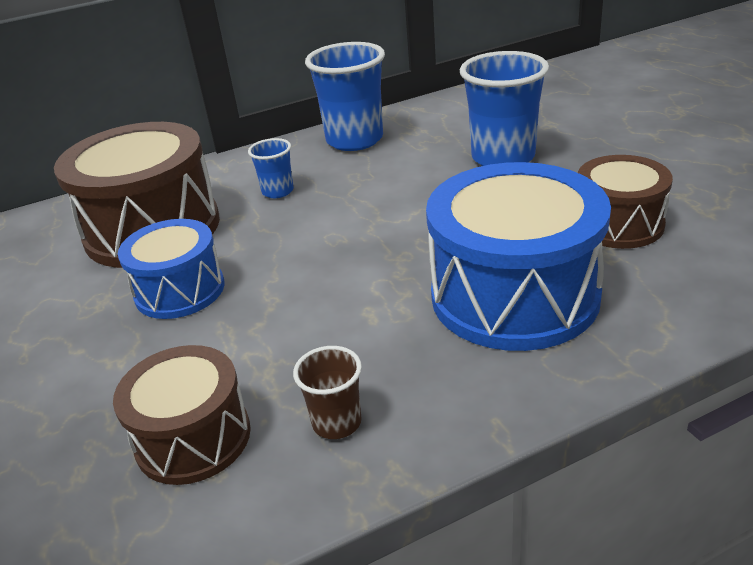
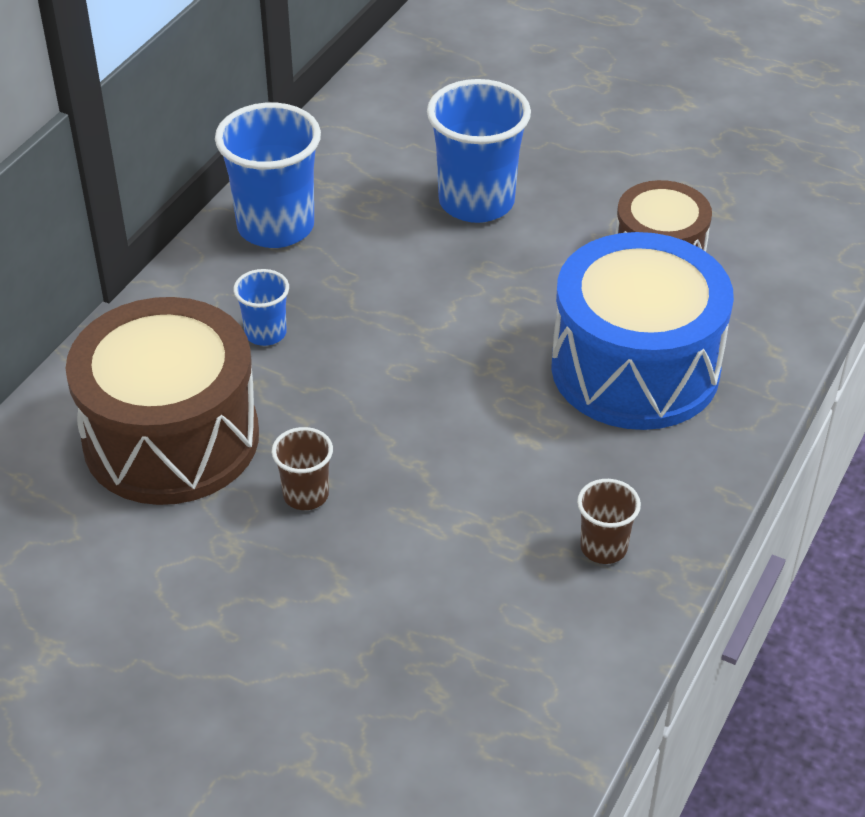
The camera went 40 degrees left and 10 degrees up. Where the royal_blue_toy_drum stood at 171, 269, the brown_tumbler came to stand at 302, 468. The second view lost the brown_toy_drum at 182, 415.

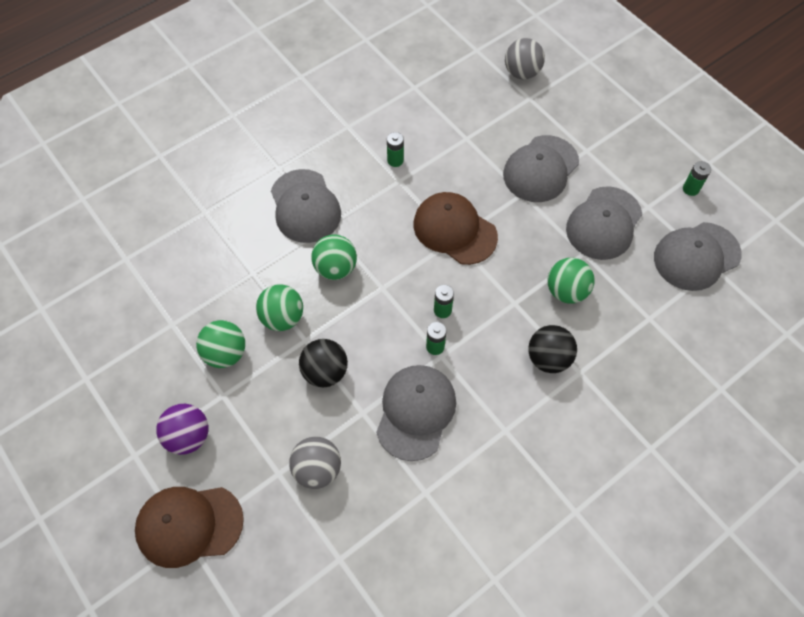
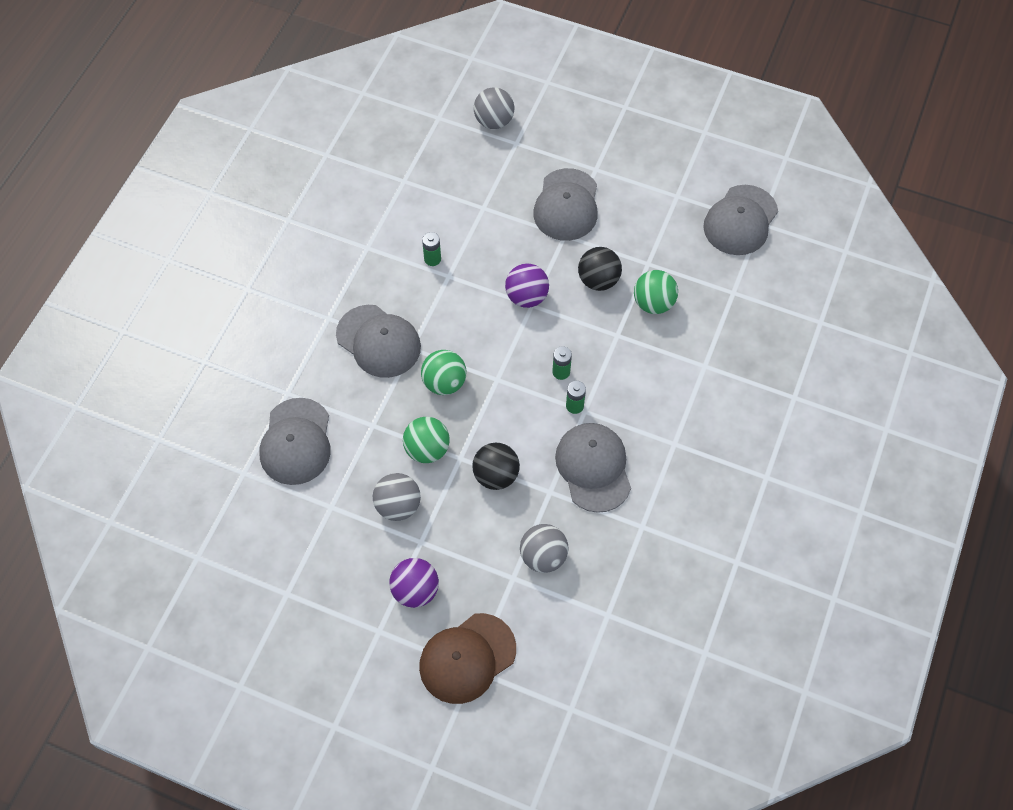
The camera went 30 degrees left and 0 degrees up. The second view lost the green_battery at 697, 178. The ash-grey_peaked_cap ended up elsewhere, having gone from 604, 223 to 295, 441. Where the brown_peaked_cap stood at 455, 228, the violet_sphere came to stand at 527, 286. What was the green_sphere at 220, 344 turned into the ash-grey_sphere at 397, 497. The ebony_sphere ended up elsewhere, having gone from 552, 349 to 600, 269.

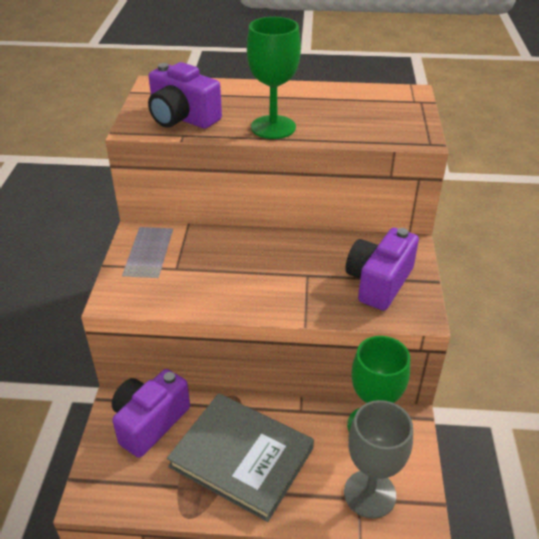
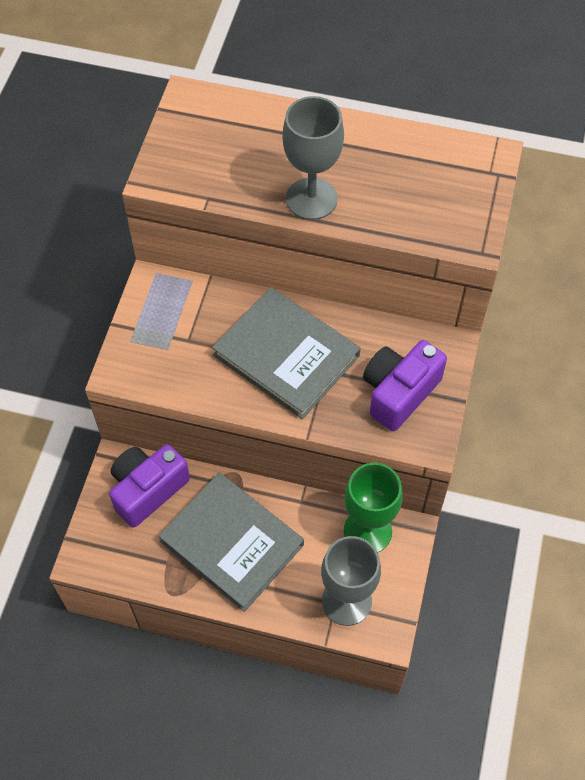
The camera went 10 degrees right and 20 degrees up. What was the green_goblet at 274, 78 turned into the ash-grey_goblet at 313, 158. The second view lost the violet_camera at 185, 95. The second view gained the ash-grey_book at 286, 353.

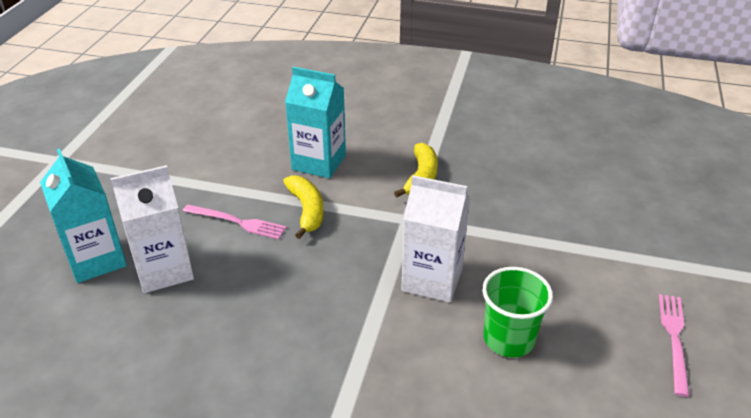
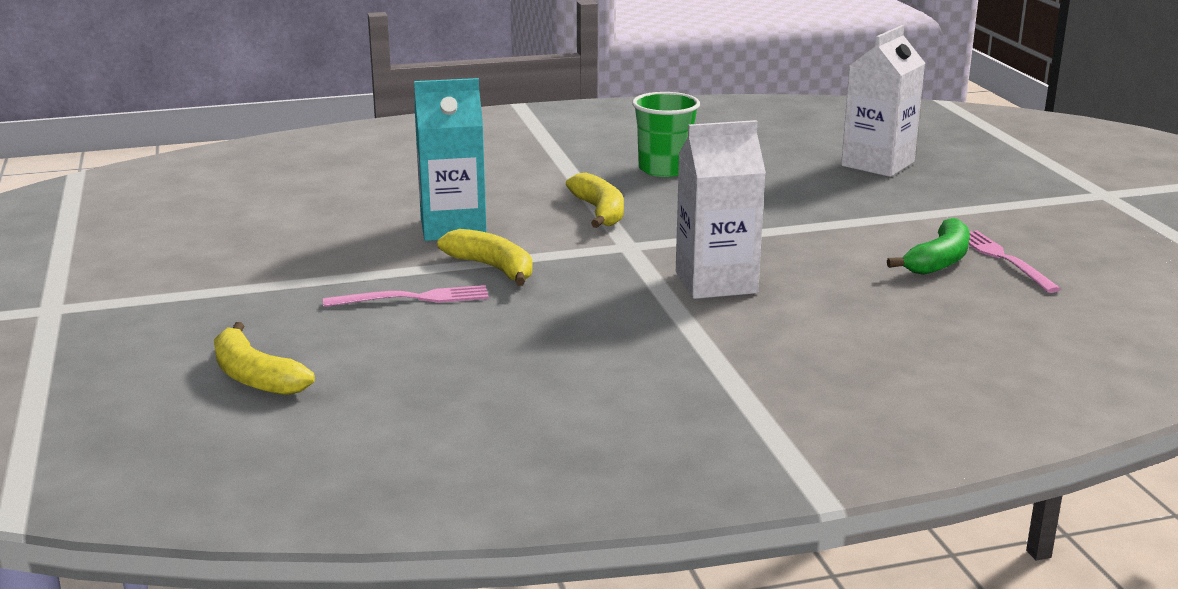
The camera went 30 degrees left and 15 degrees down. Where the teal_milk_carton stood at 83, 215, the bright_yellow_toy_banana came to stand at 264, 358. The white_milk_carton ended up elsewhere, having gone from 152, 229 to 883, 101. The green_tumbler ended up elsewhere, having gone from 517, 312 to 666, 134. The second view gained the green_toy_banana at 928, 246.

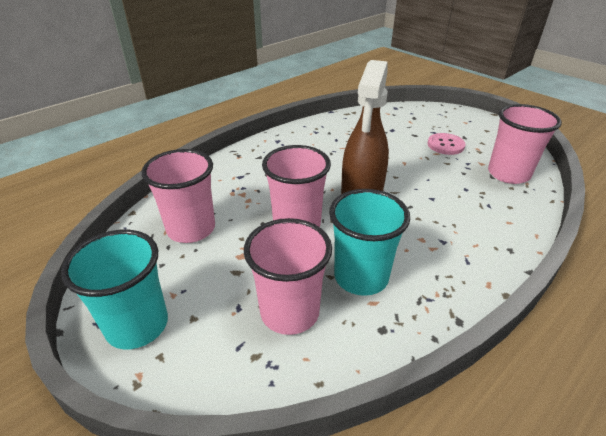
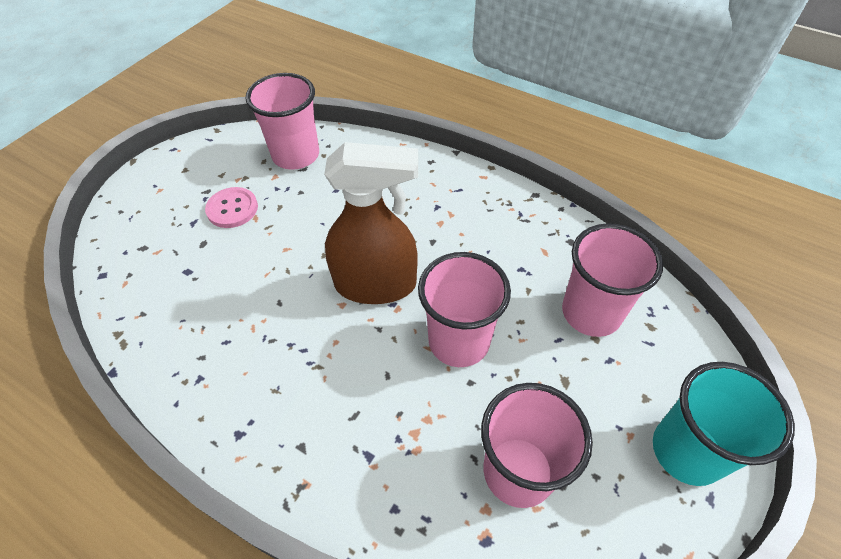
The camera went 105 degrees left and 15 degrees up. The second view lost the teal_tumbler at 369, 242.

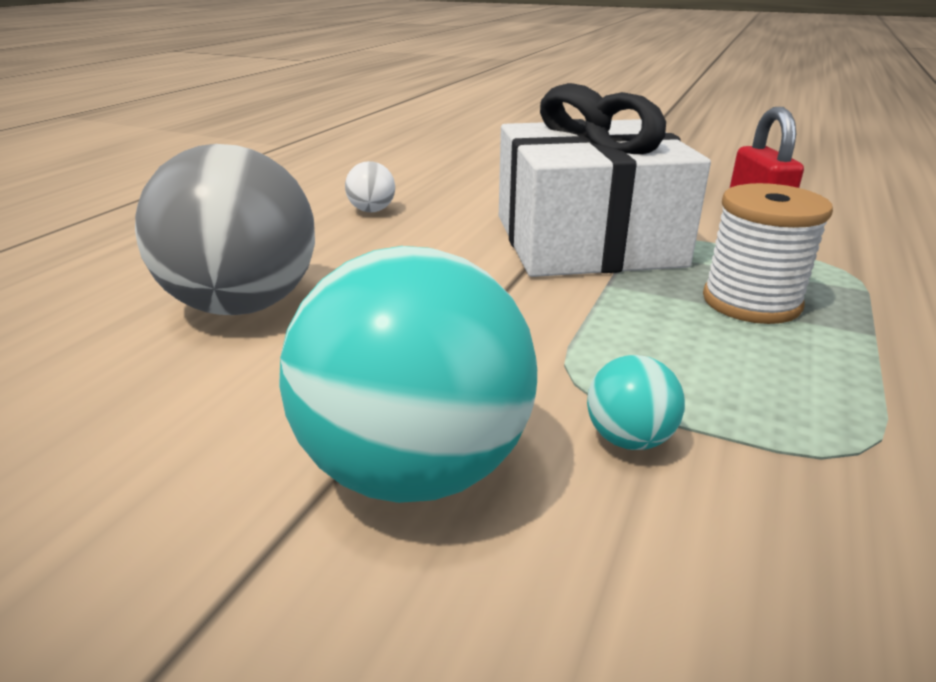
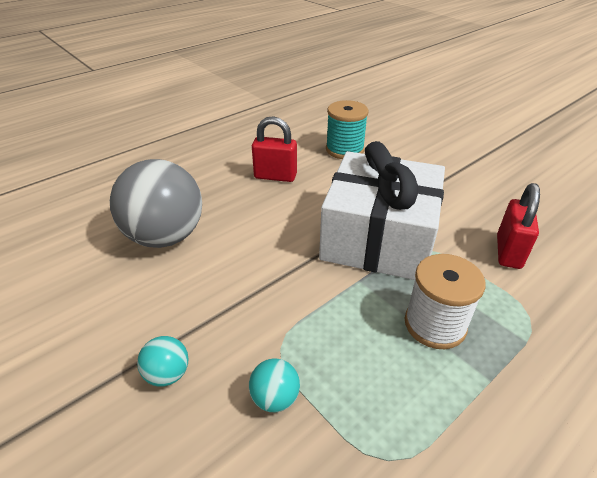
The camera went 25 degrees right and 10 degrees up. Where the white_sphere stood at 370, 186, the red_lock came to stand at 274, 149. The size of the teal_sphere at 408, 374 changed by a factor of 0.42. The second view gained the teal_bobbin at 347, 129.

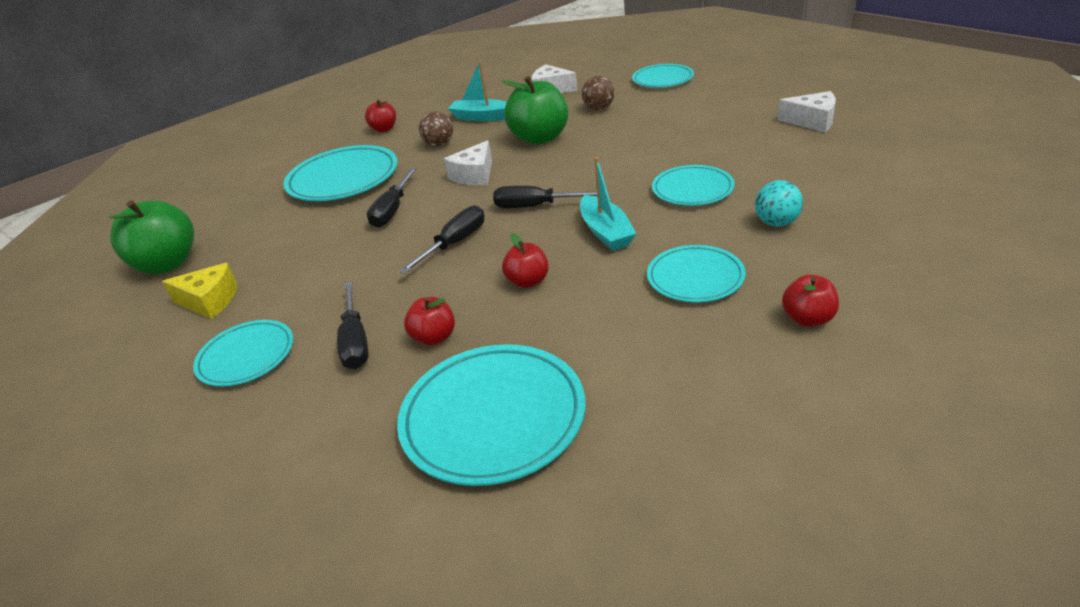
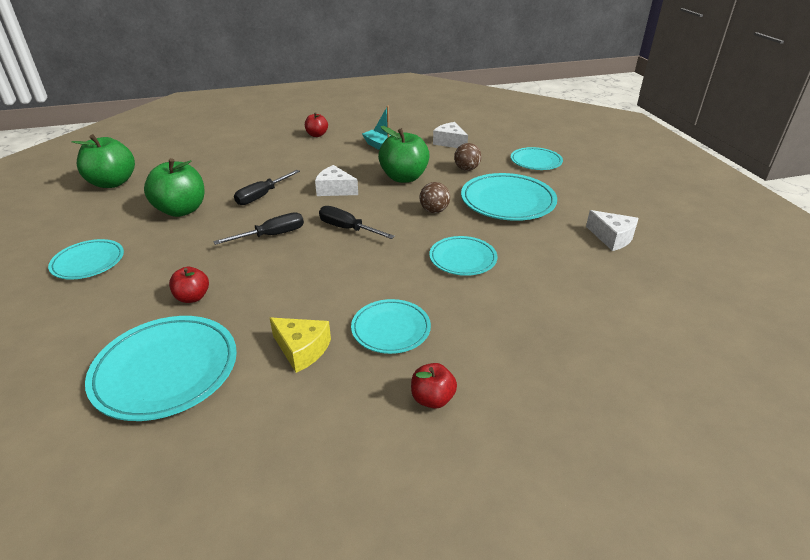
The camera went 20 degrees right and 0 degrees up. The brown_sphere ended up elsewhere, having gone from 436, 128 to 434, 197. The white_piece_of_cheese at 468, 162 ended up facing another way, 60 degrees clockwise from before. The teal_flat_dish ended up elsewhere, having gone from 341, 173 to 509, 197. The second view lost the teal_sailboat at 608, 204. The second view lost the teal_sphere at 779, 203. The second view lost the red_apple_fruit at 525, 260. The bright_yellow_piece_of_cheese ended up elsewhere, having gone from 199, 291 to 300, 345. The second view lost the ebony_flat_screwdriver at 352, 325. The second view gained the green_apple_fruit at 174, 187.

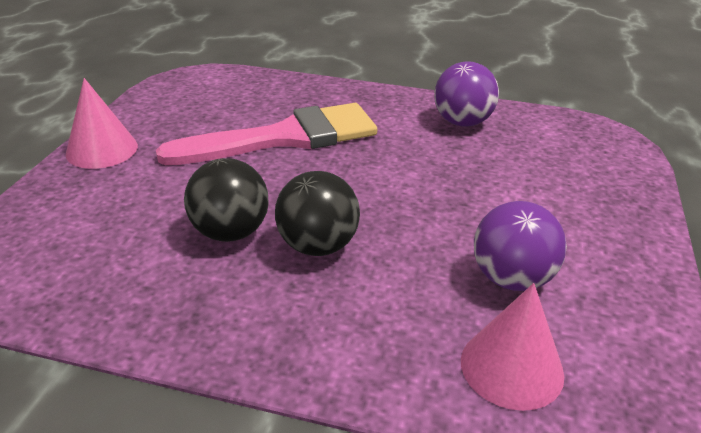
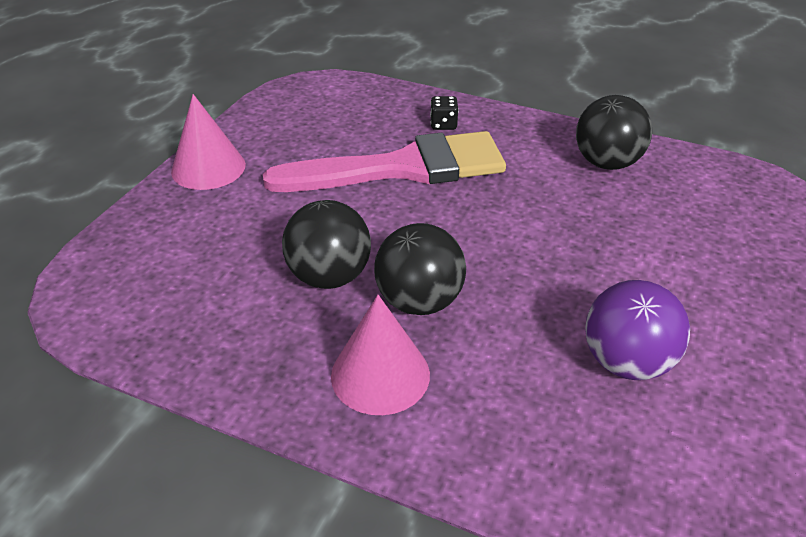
The camera went 10 degrees right and 5 degrees up. What was the violet_sphere at 466, 94 turned into the ebony_sphere at 614, 132. The pink_solid_cone ended up elsewhere, having gone from 512, 347 to 380, 355. The second view gained the ebony_dice at 444, 113.

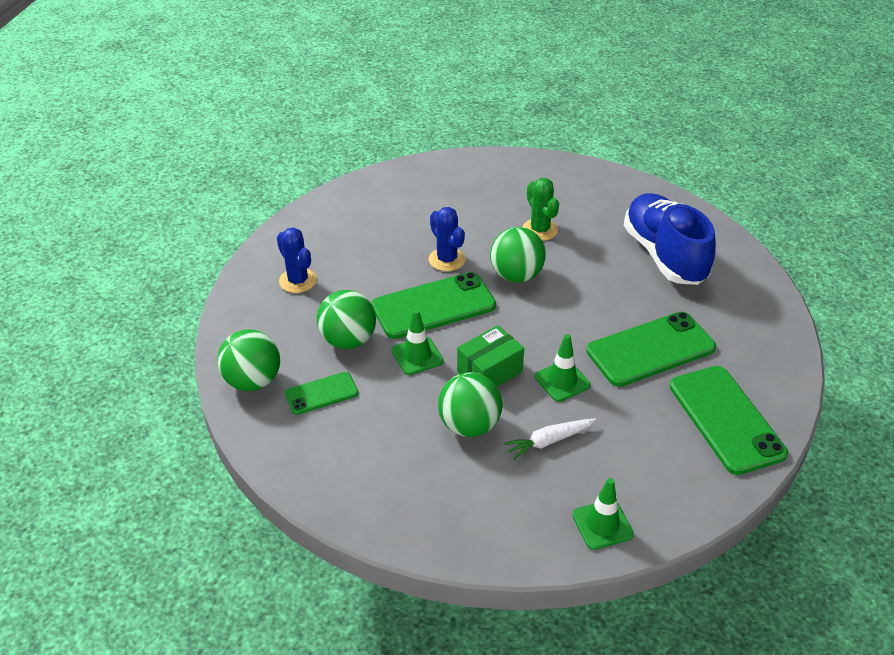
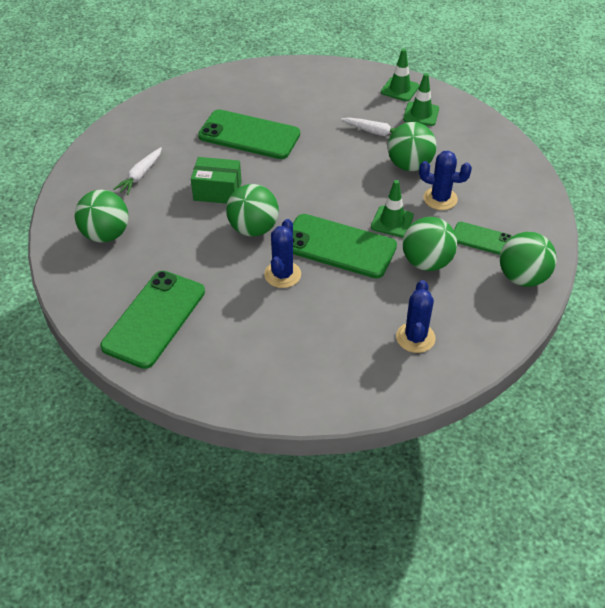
The camera went 135 degrees left and 5 degrees up. The second view lost the green_cactus at 541, 209. Where the royal_blue_lace-up_shoe stood at 670, 239, the white_root_vegetable came to stand at 137, 171. The green_parcel ended up elsewhere, having gone from 490, 356 to 216, 180. The green_road_cone ended up elsewhere, having gone from 563, 368 to 421, 99. The green_mobile_phone ended up elsewhere, having gone from 728, 420 to 152, 320. The second view gained the royal_blue_cactus at 445, 180. The second view gained the green_sphere at 102, 216.

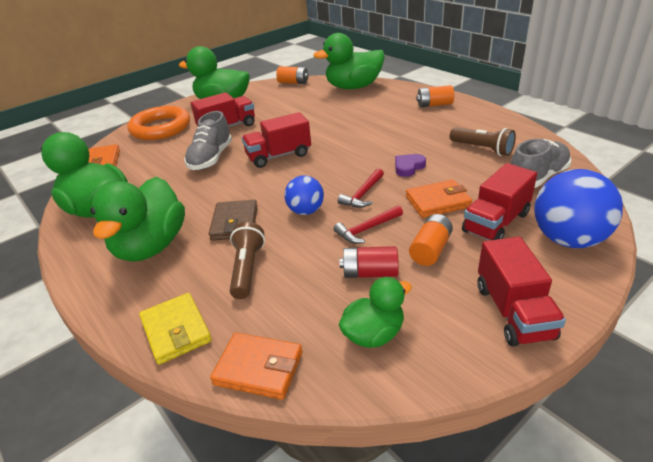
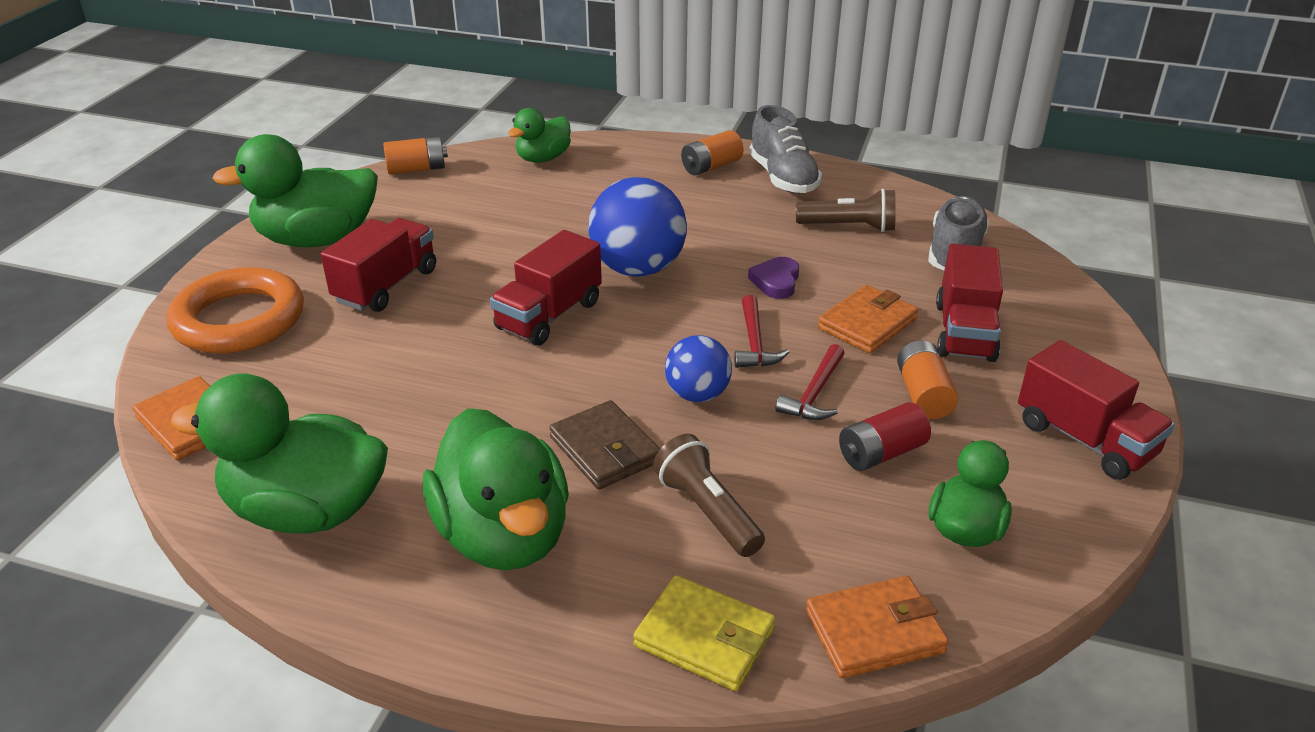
The camera went 35 degrees left and 0 degrees up. The size of the green_toy_duck at 349, 61 changed by a factor of 0.57. The ash-grey_lace-up_shoe ended up elsewhere, having gone from 208, 140 to 785, 149. The royal_blue_sphere ended up elsewhere, having gone from 578, 208 to 637, 227.

